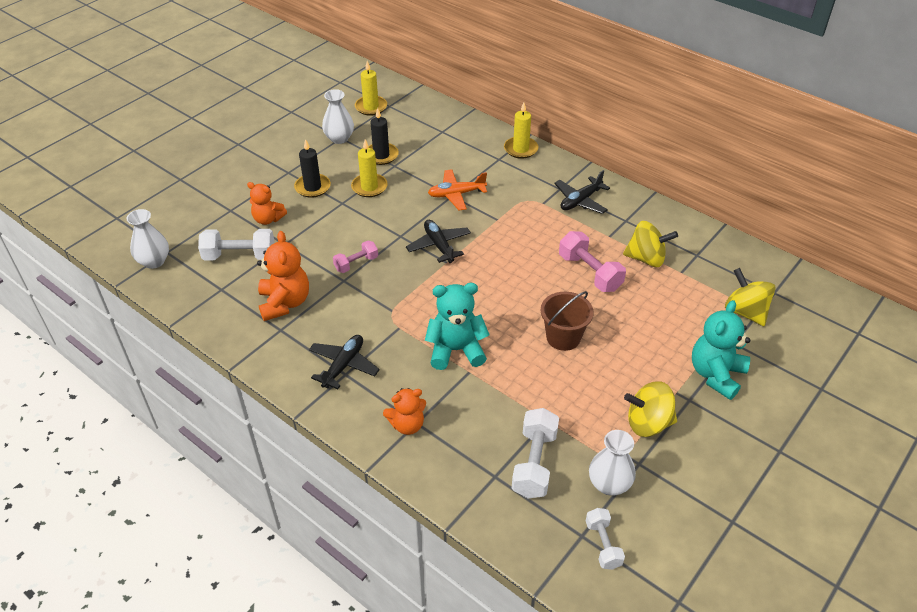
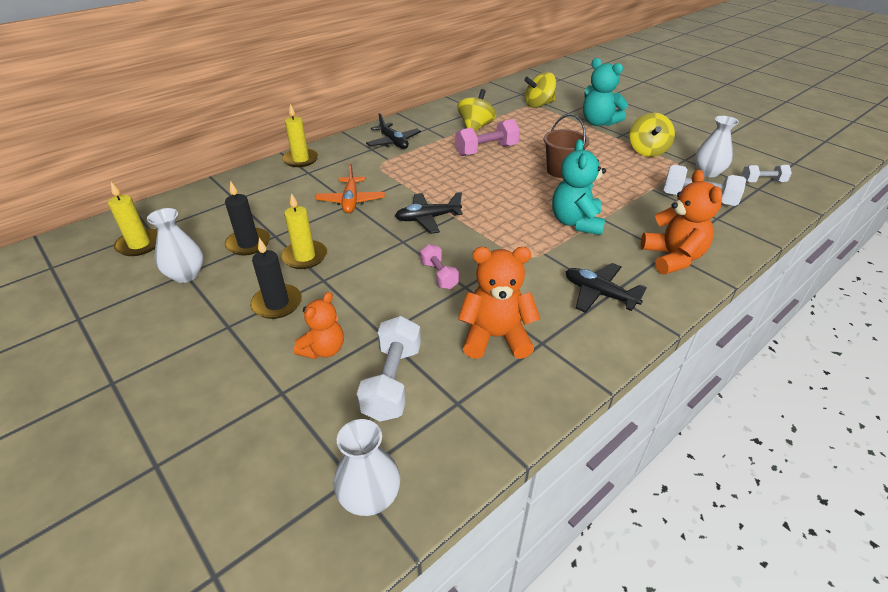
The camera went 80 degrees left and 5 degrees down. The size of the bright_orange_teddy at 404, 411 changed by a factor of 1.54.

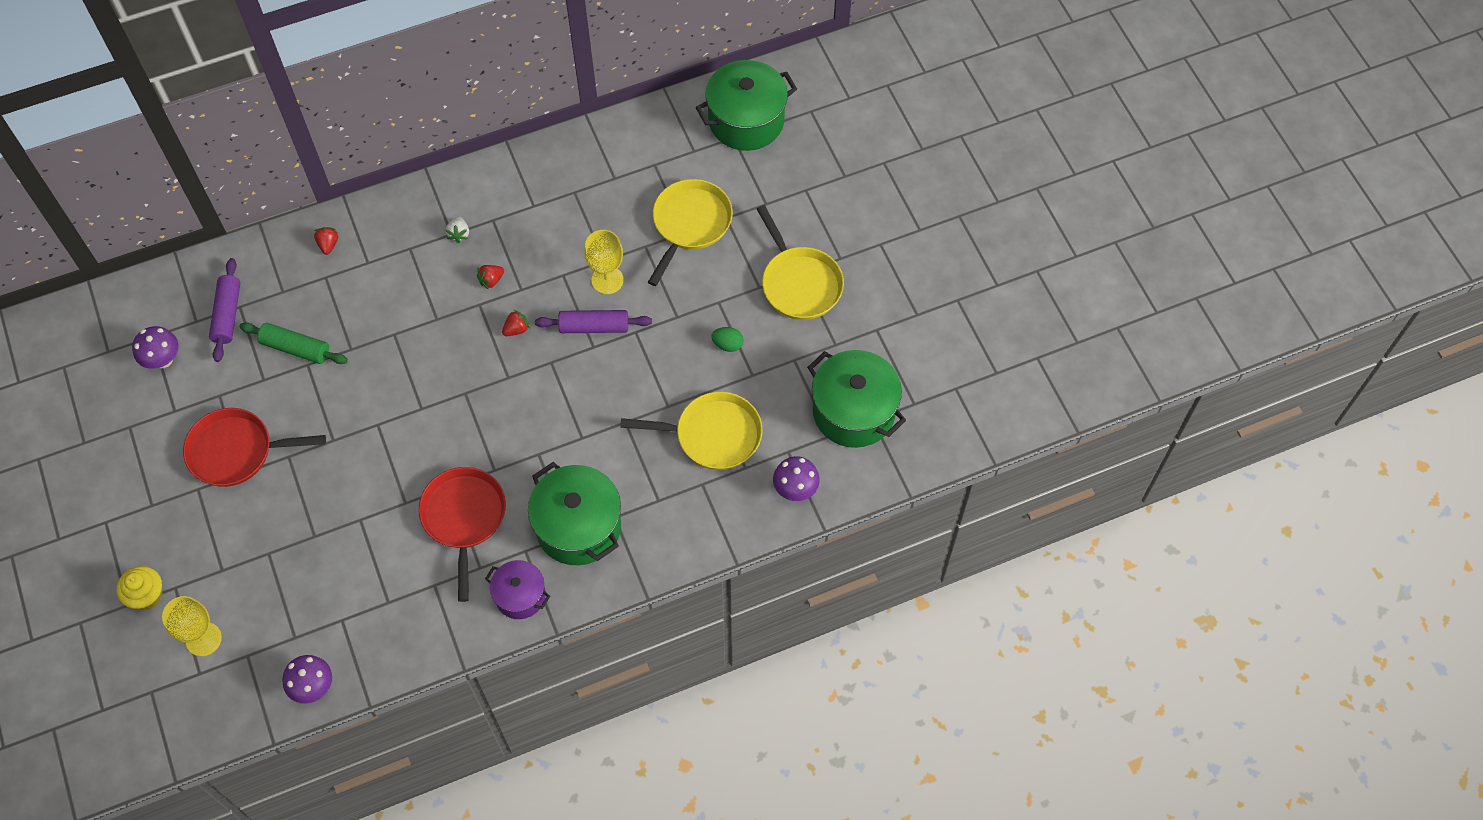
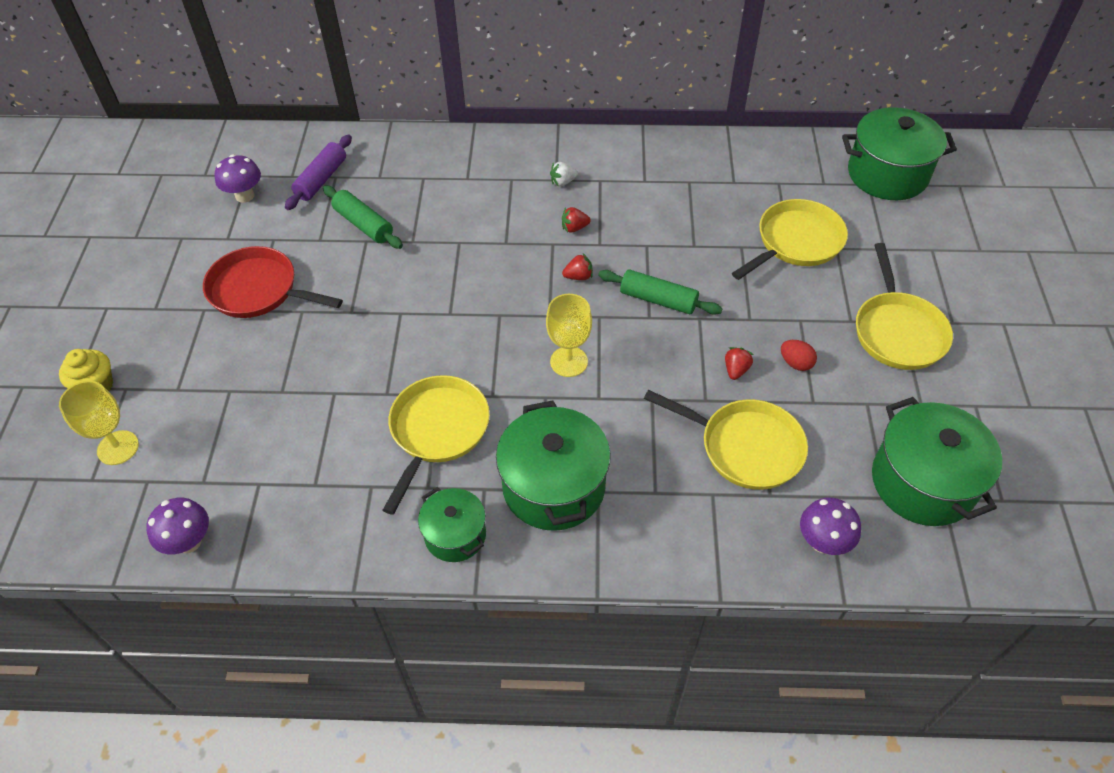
The camera went 25 degrees right and 10 degrees down. The white_strawberry at 457, 230 ended up facing another way, 45 degrees clockwise from before. The red_strawberry ended up elsewhere, having gone from 326, 241 to 739, 363. The bright_yellow_goblet ended up elsewhere, having gone from 604, 262 to 569, 335. What was the violet_pastry_roller at 593, 321 turned into the green_pastry_roller at 660, 292. What was the green_toy_egg at 727, 339 turned into the red_toy_egg at 799, 355. What was the red_frying_pan at 462, 534 turned into the bright_yellow_frying_pan at 436, 445. What was the violet_stockpot at 517, 589 turned into the green_stockpot at 452, 524.

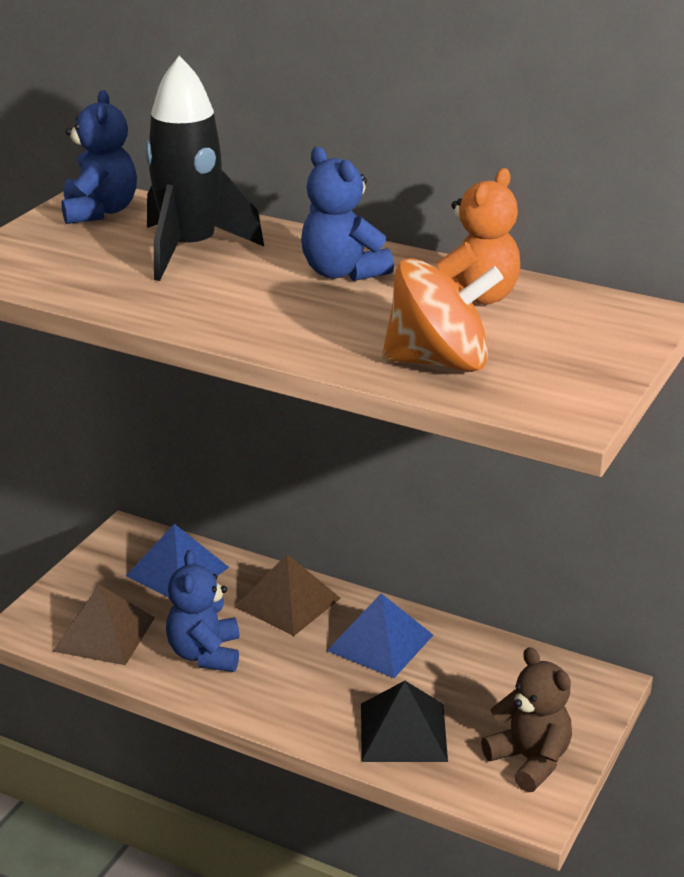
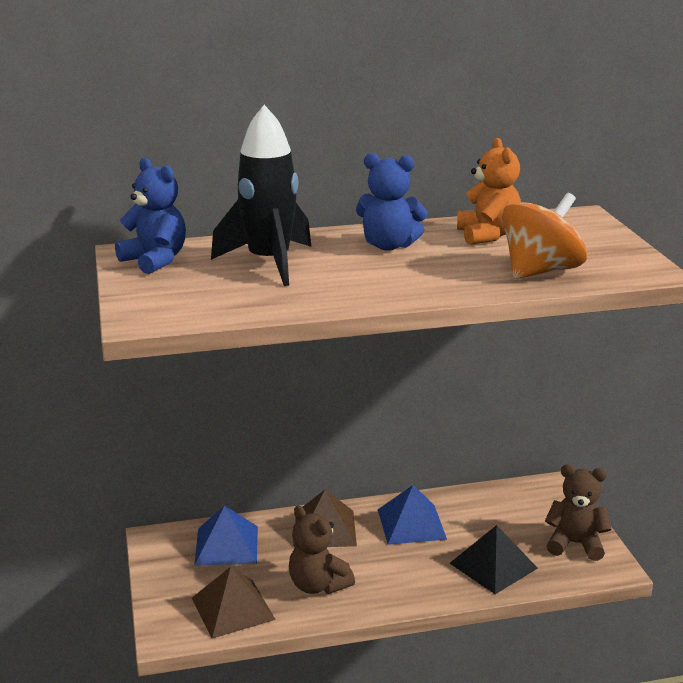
The camera went 40 degrees left and 5 degrees down. What was the royal_blue_teddy at 202, 611 turned into the brown_teddy at 322, 550.

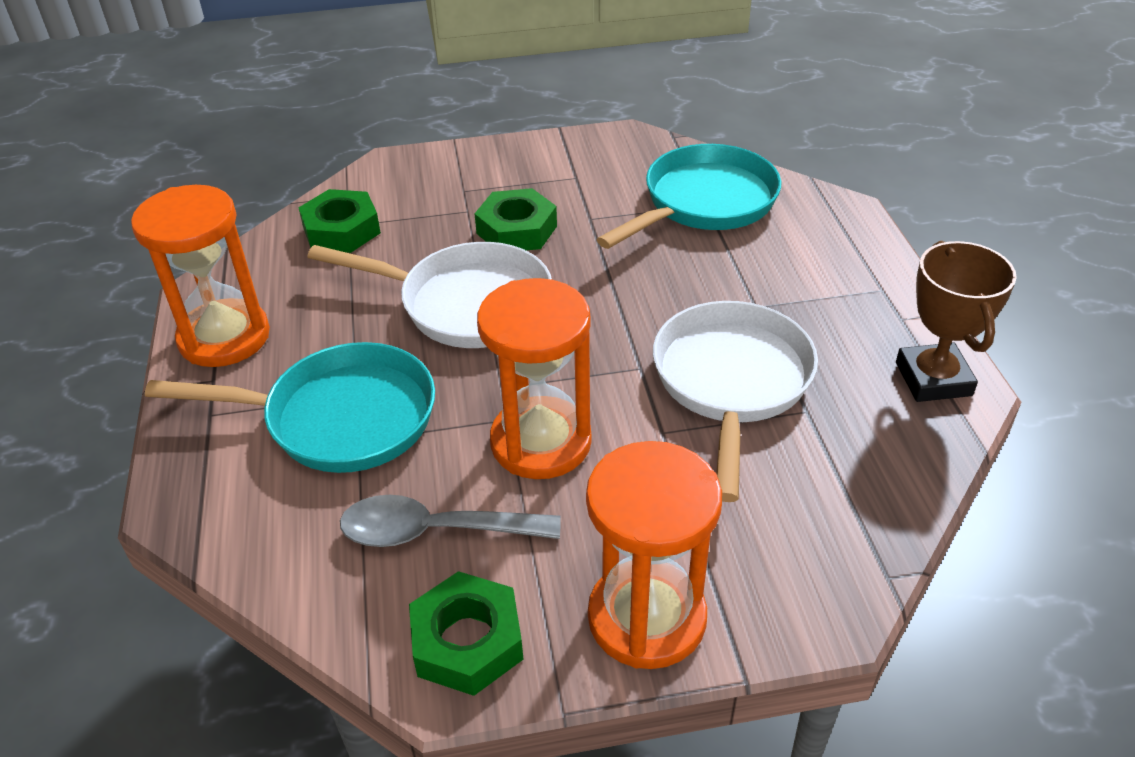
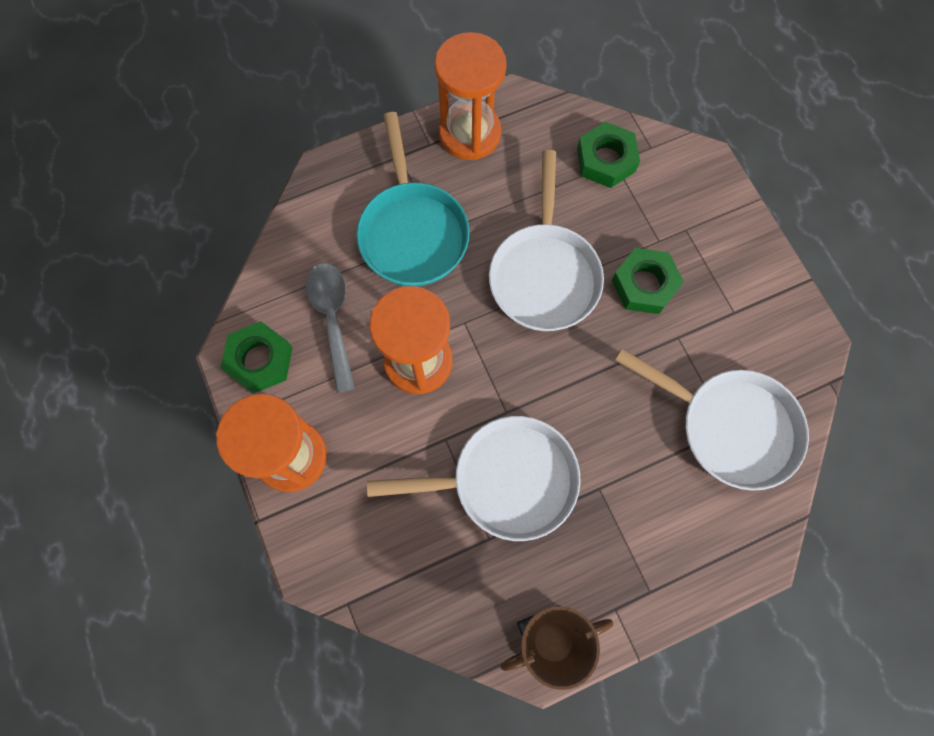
The camera went 75 degrees right and 30 degrees up. What was the teal_frying_pan at 688, 196 turned into the white_frying_pan at 712, 419.

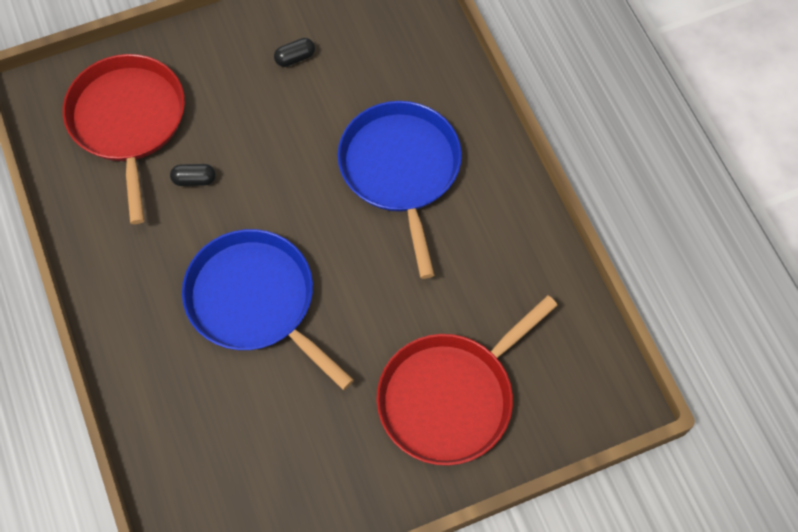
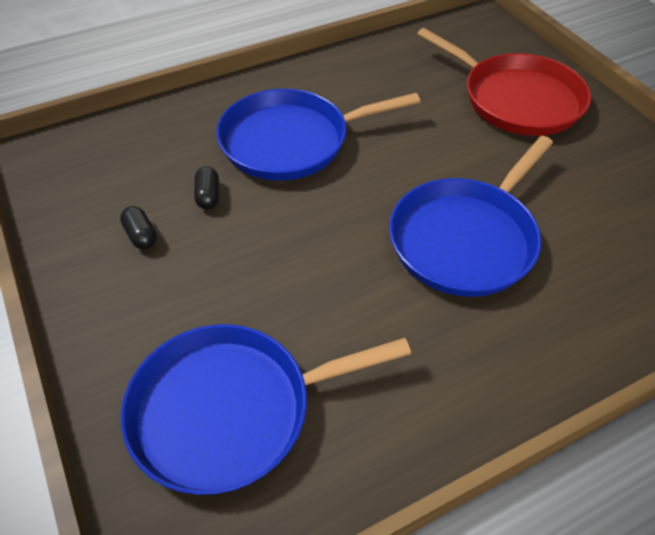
The camera went 95 degrees left and 15 degrees down. What was the red_frying_pan at 124, 139 turned into the royal_blue_frying_pan at 266, 409. The ebony_pill ended up elsewhere, having gone from 193, 175 to 206, 188.

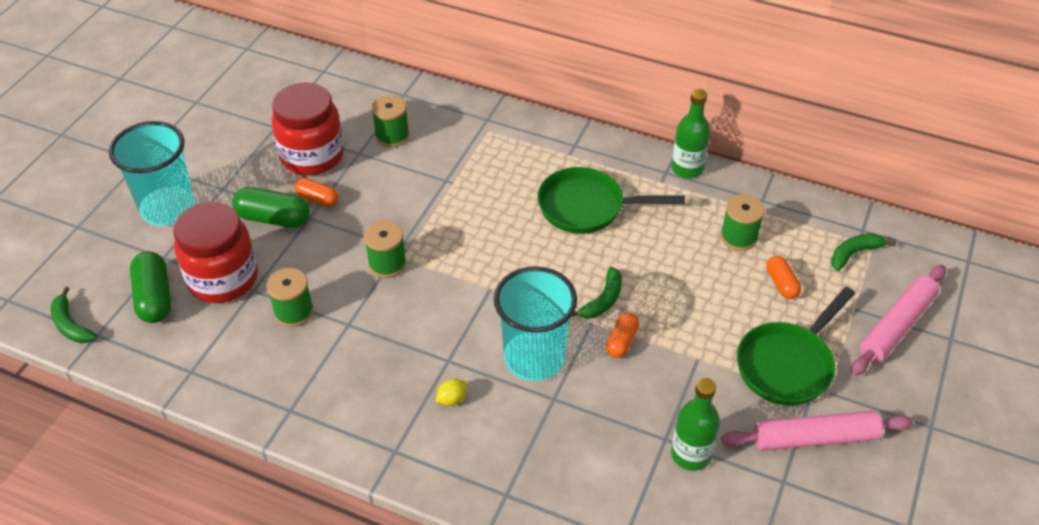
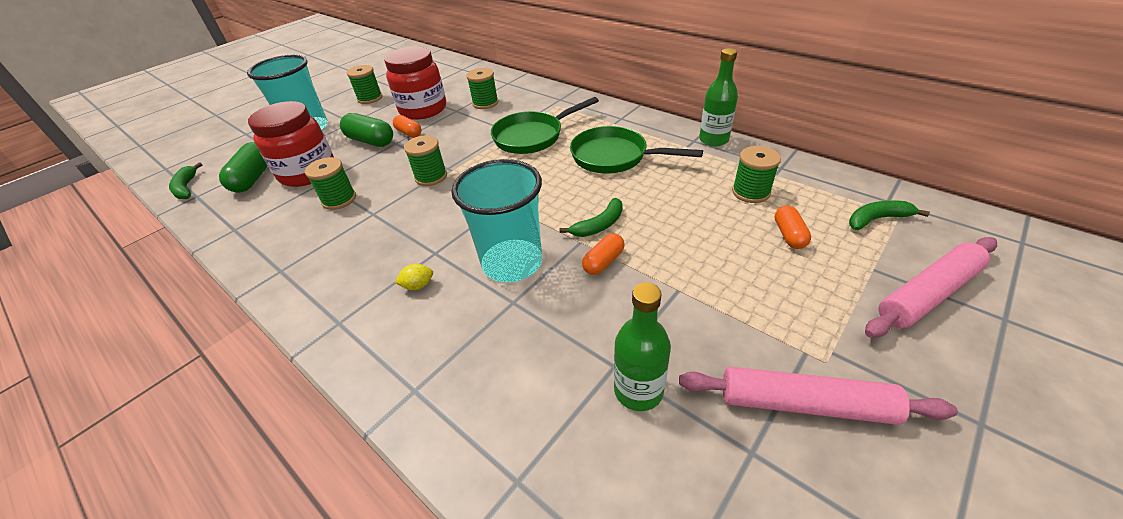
The camera went 20 degrees right and 5 degrees down. The green_frying_pan ended up elsewhere, having gone from 796, 346 to 545, 125. The second view gained the green_bobbin at 364, 84.

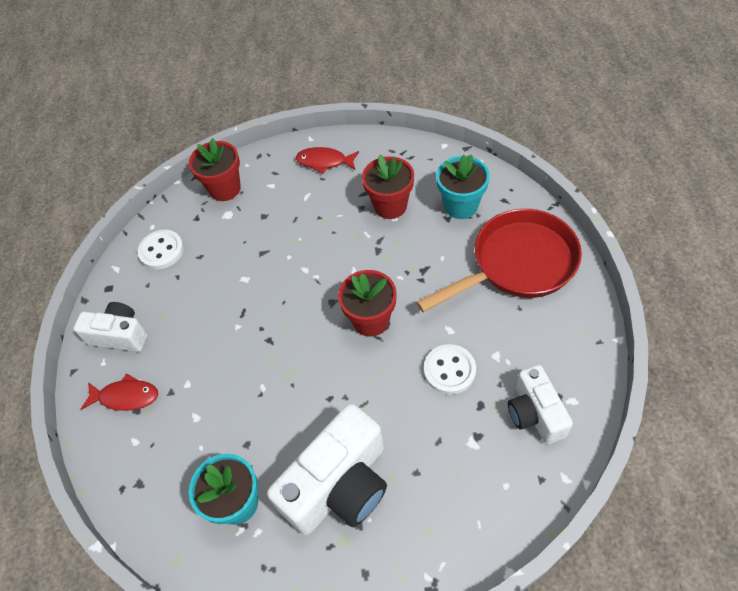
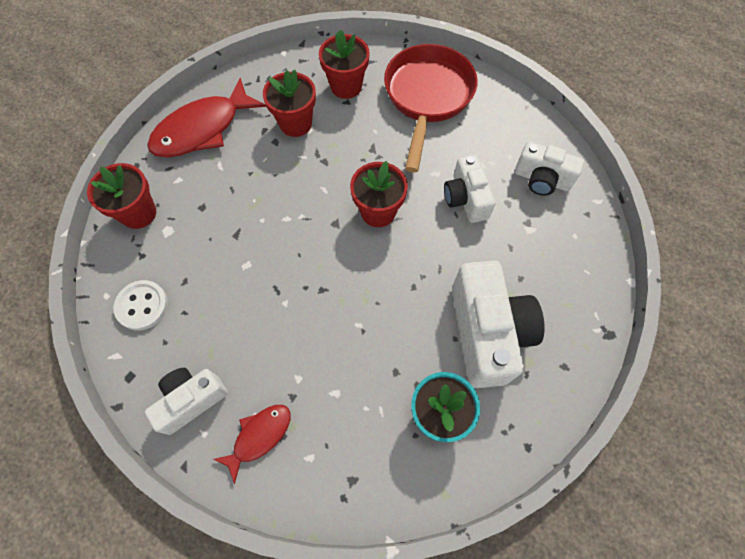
The camera went 55 degrees left and 10 degrees up. The size of the red_fish_figure at 327, 160 changed by a factor of 1.82. What was the teal_flower_pot at 463, 186 turned into the red_flower_pot at 344, 64. Where the white_shirt_button stood at 450, 369, the white_camera came to stand at 470, 189.

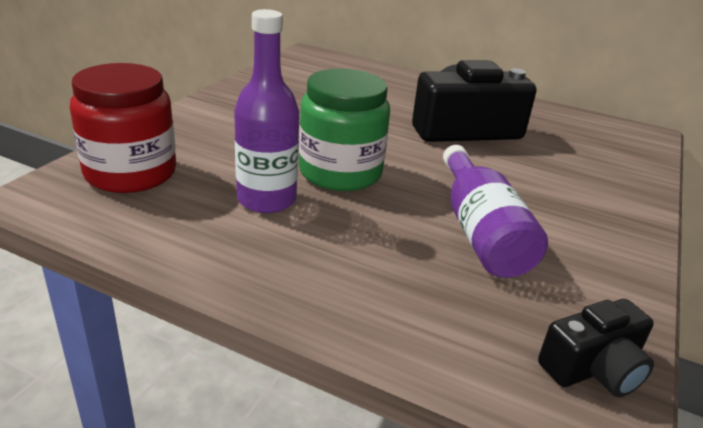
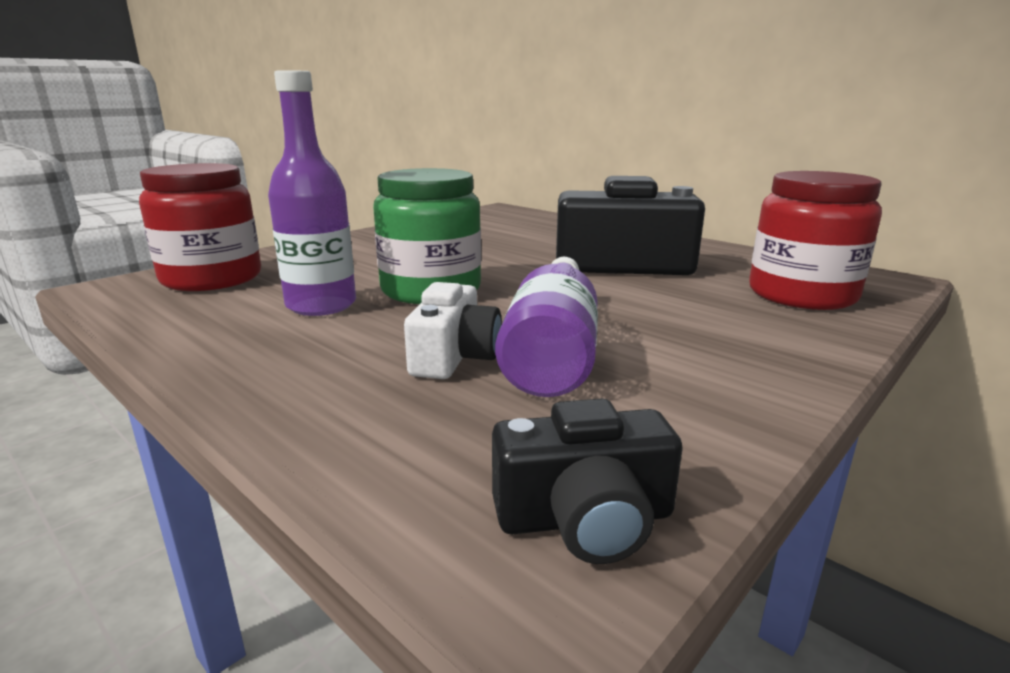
The camera went 20 degrees right and 10 degrees down. The second view gained the red_jar at 815, 240. The second view gained the white_camera at 453, 330.

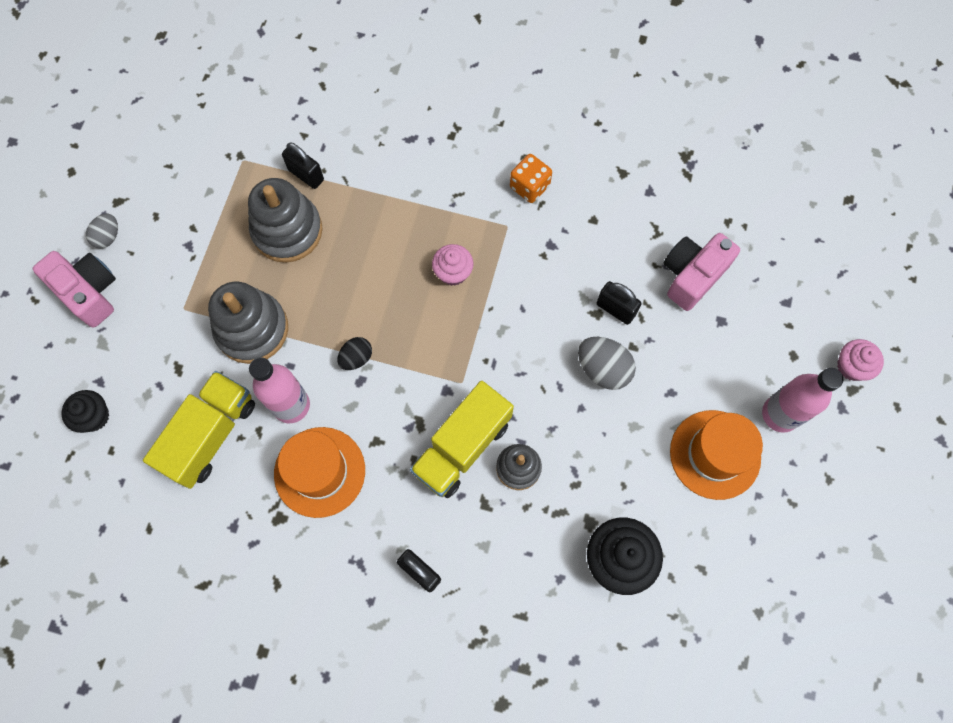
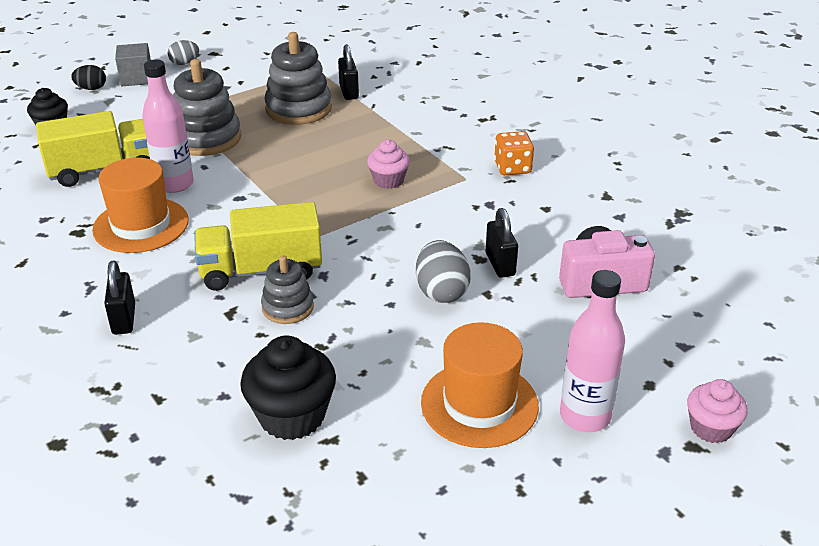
The camera went 40 degrees right and 35 degrees down. Where the pink_camera stood at 74, 289, the ash-grey_block came to stand at 133, 64. The ebony_toy_egg ended up elsewhere, having gone from 354, 353 to 88, 77.

